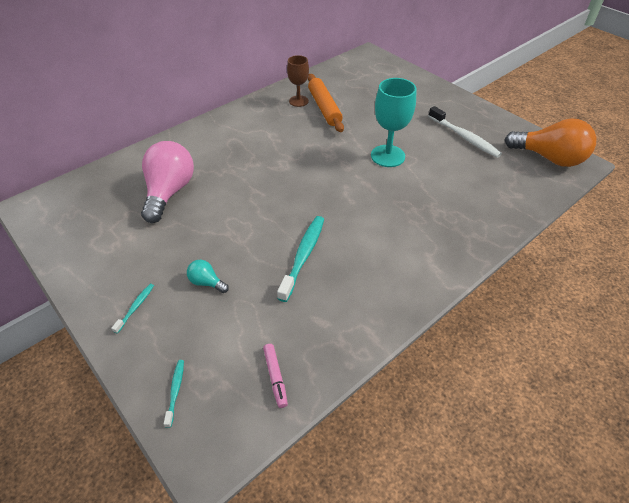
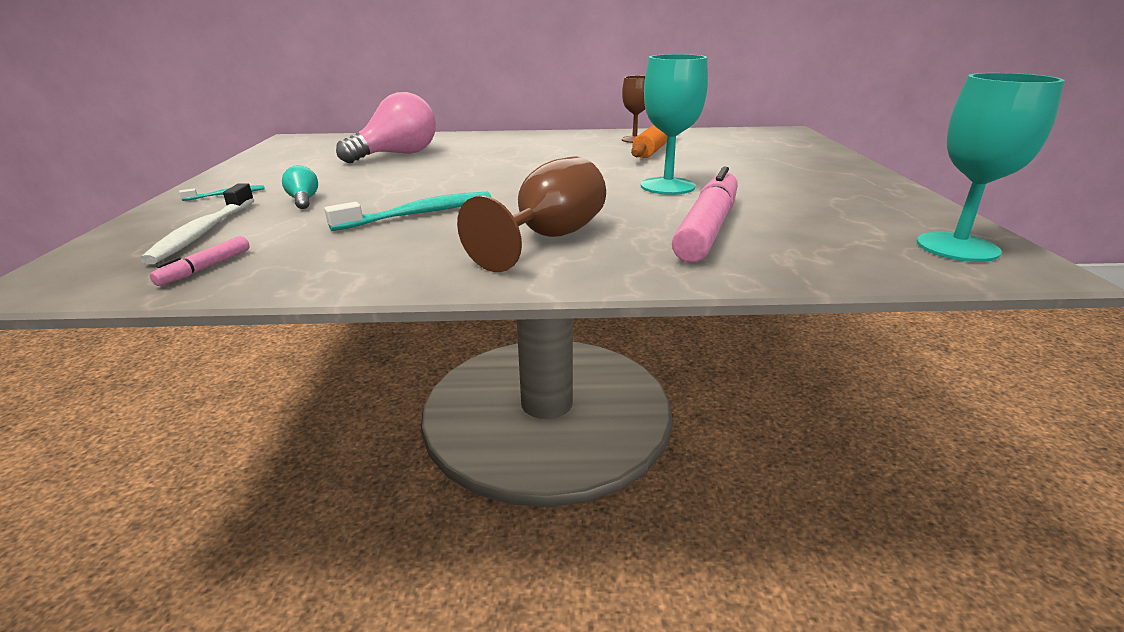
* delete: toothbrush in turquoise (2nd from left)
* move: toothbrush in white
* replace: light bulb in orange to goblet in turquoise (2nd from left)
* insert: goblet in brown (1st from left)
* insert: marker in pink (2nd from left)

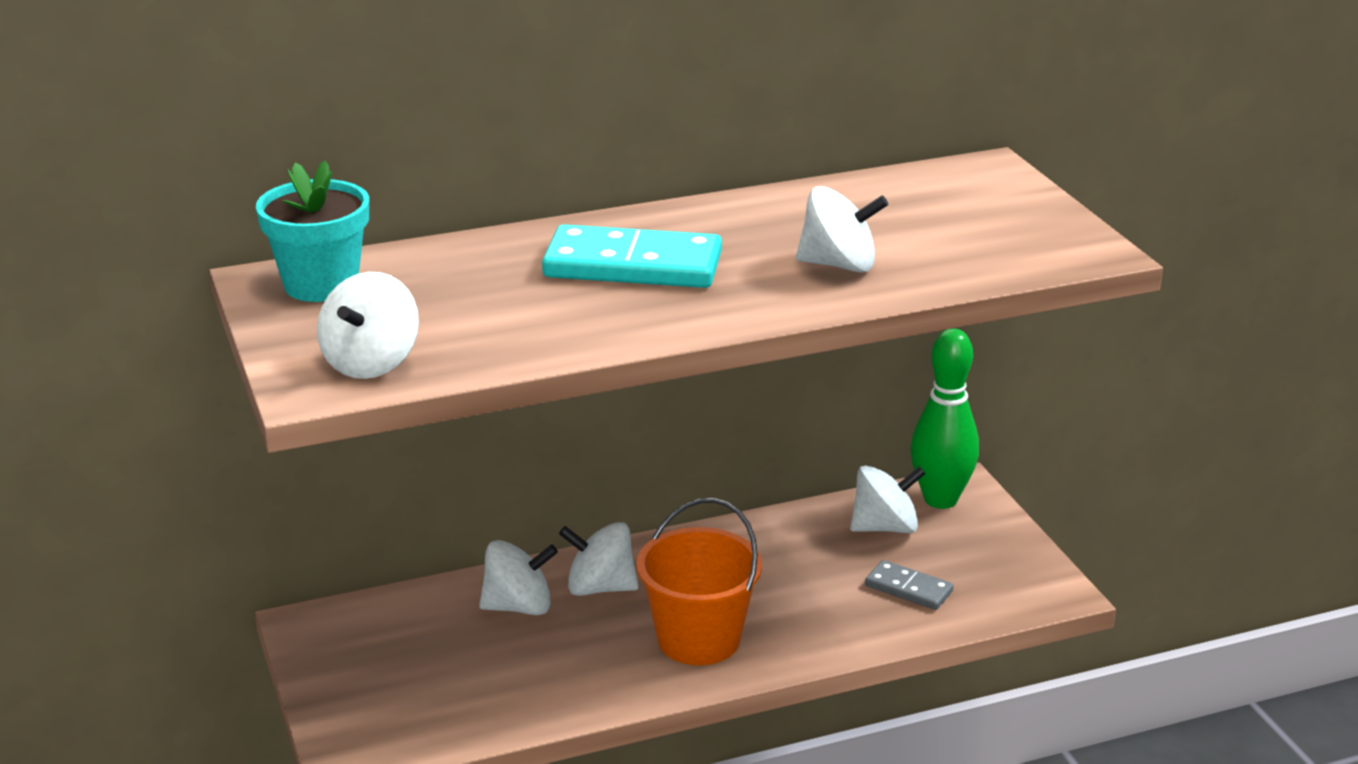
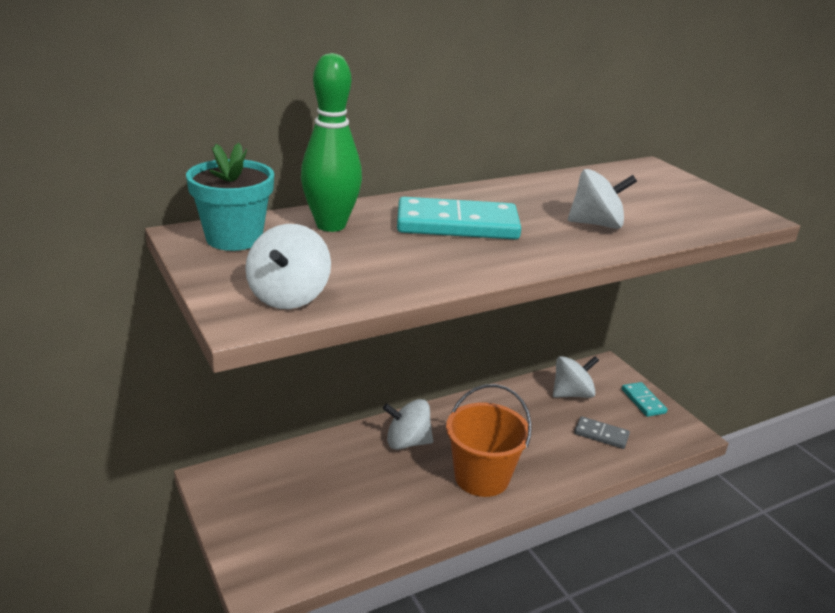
* delete: spinning top in white (2nd from left)
* move: bowling pin in green
* insert: domino in turquoise (2nd from left)

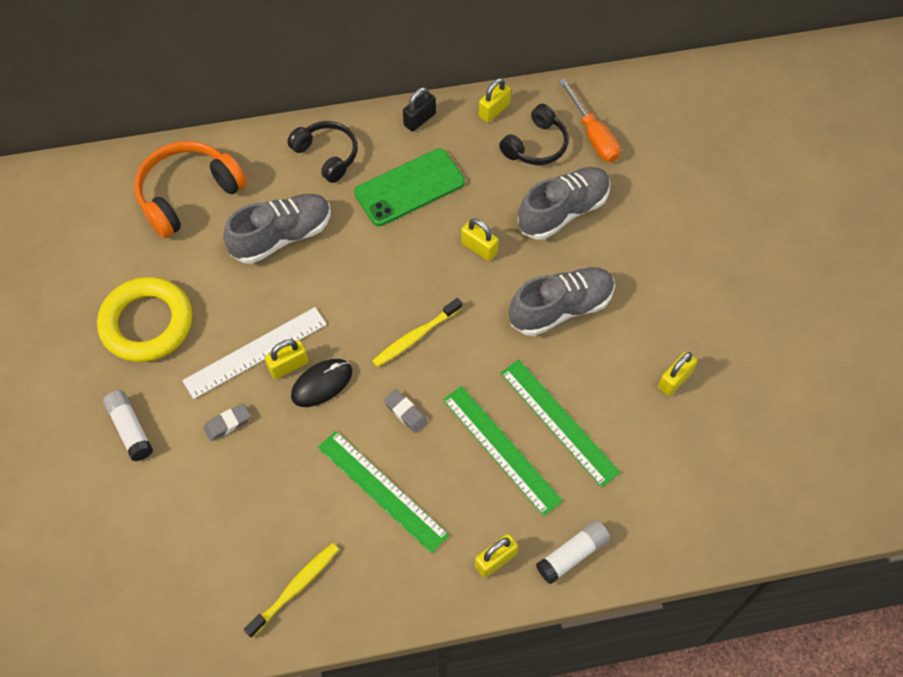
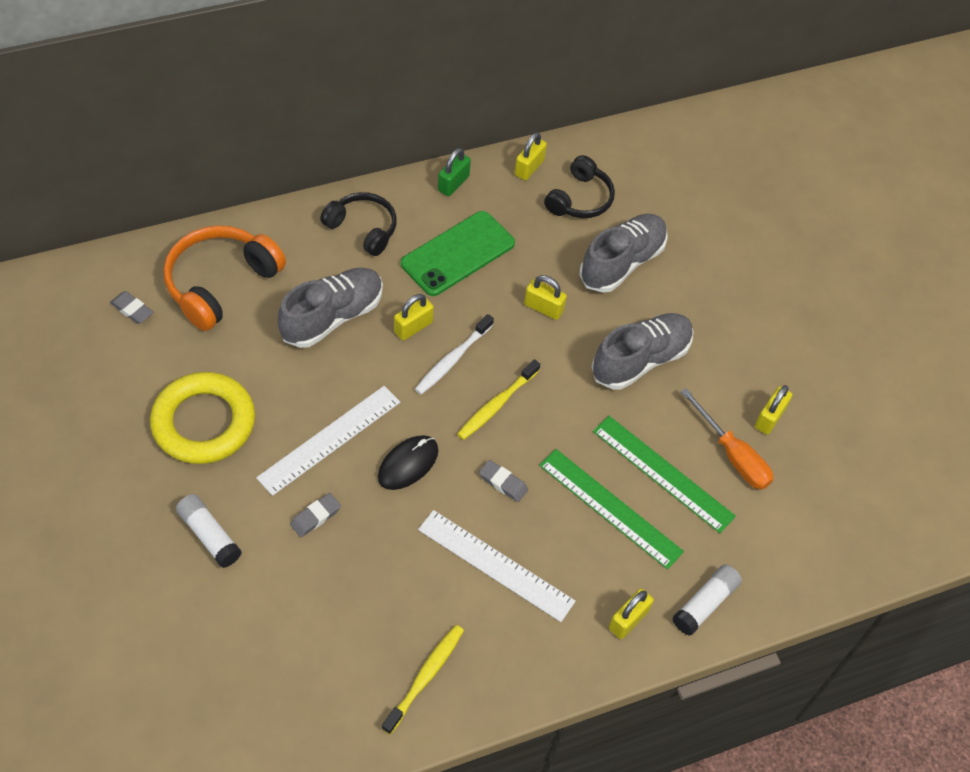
* move: padlock in yellow (1st from left)
* recolor: ruler in green (1st from left) to ruler in white (2nd from left)
* recolor: padlock in black to padlock in green
* move: screwdriver in orange
* insert: eraser in grey (1st from left)
* insert: toothbrush in white

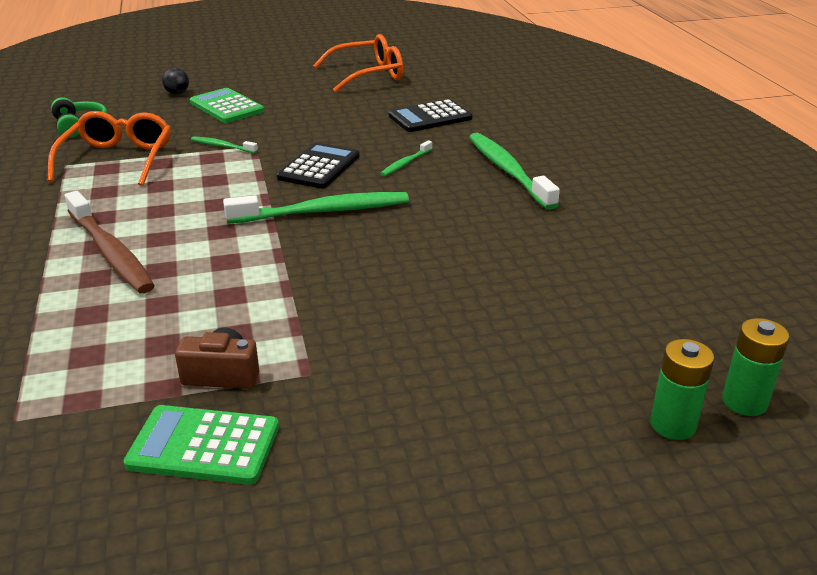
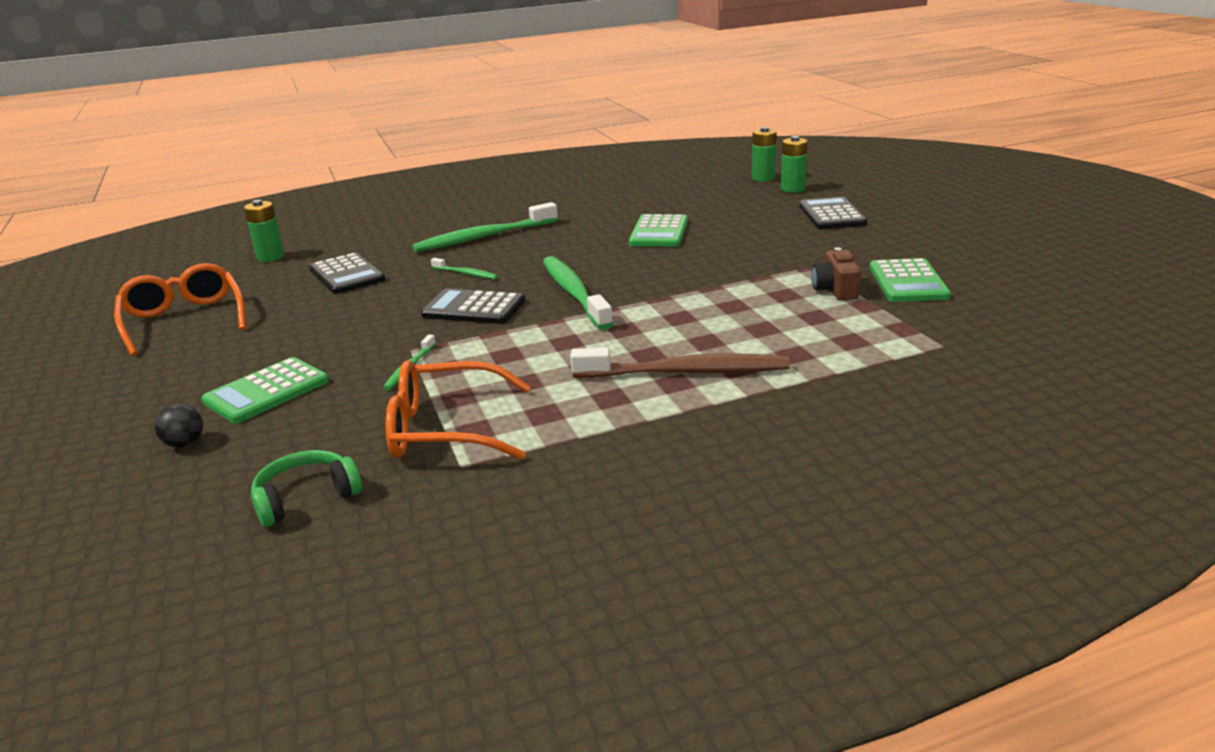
* rotate: toothbrush in brown 45 degrees clockwise
* insert: battery in green (1st from left)
* insert: calculator in green (2nd from left)
* insert: calculator in black (3rd from left)

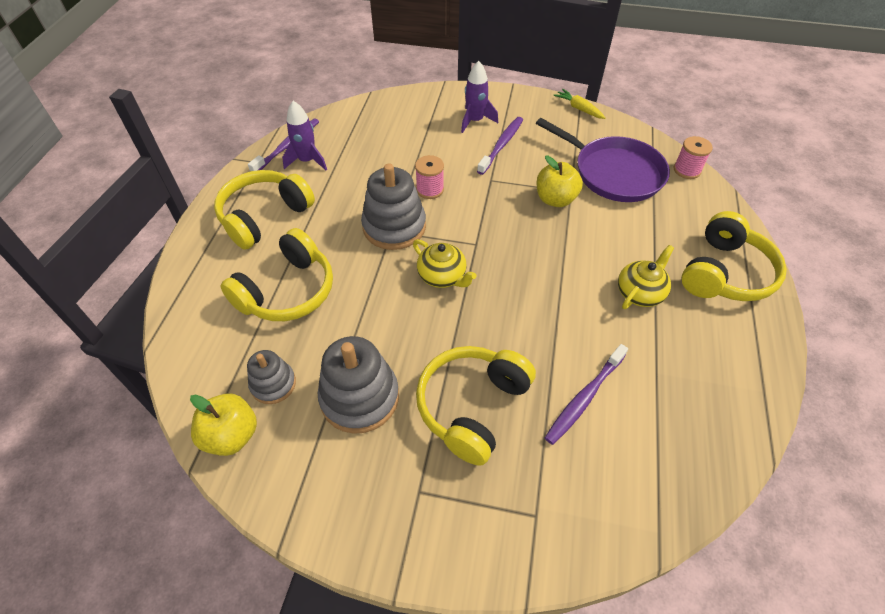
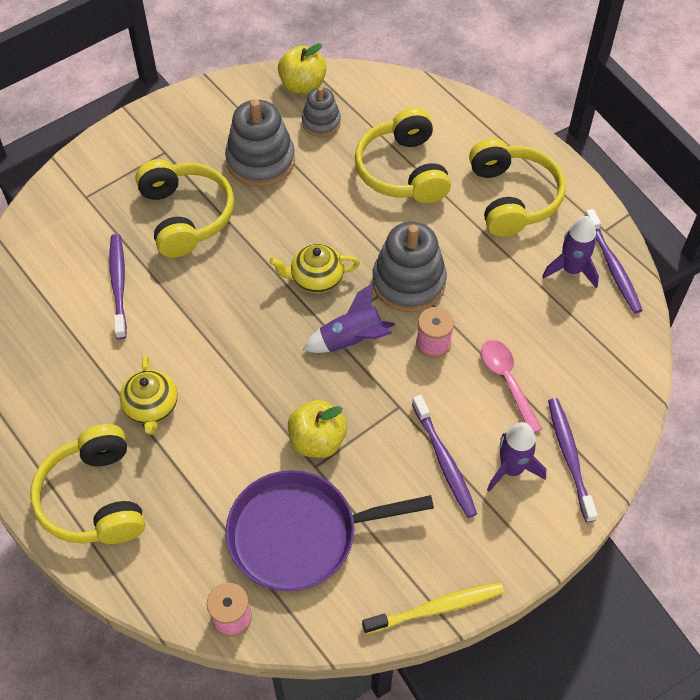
* replace: carrot in yellow to toothbrush in yellow
* insert: rocket in purple (1st from left)
* insert: spoon in pink
* insert: toothbrush in purple (3rd from left)

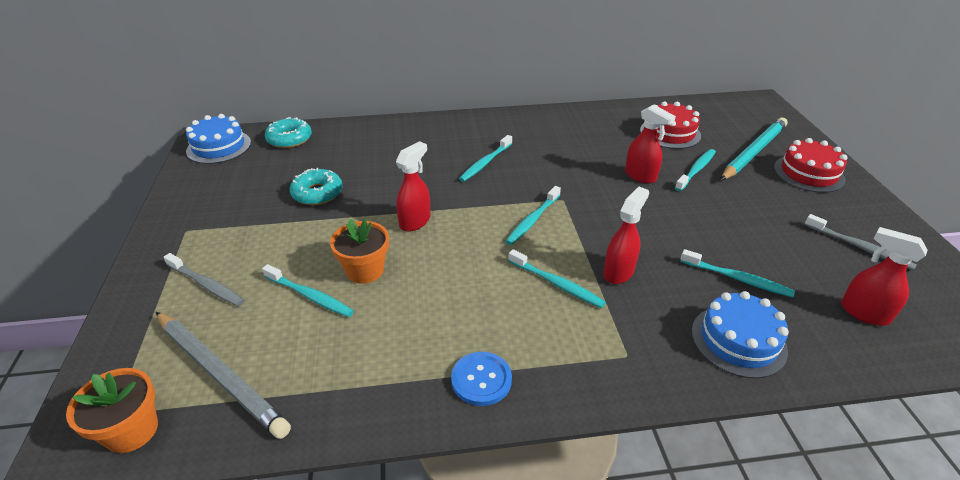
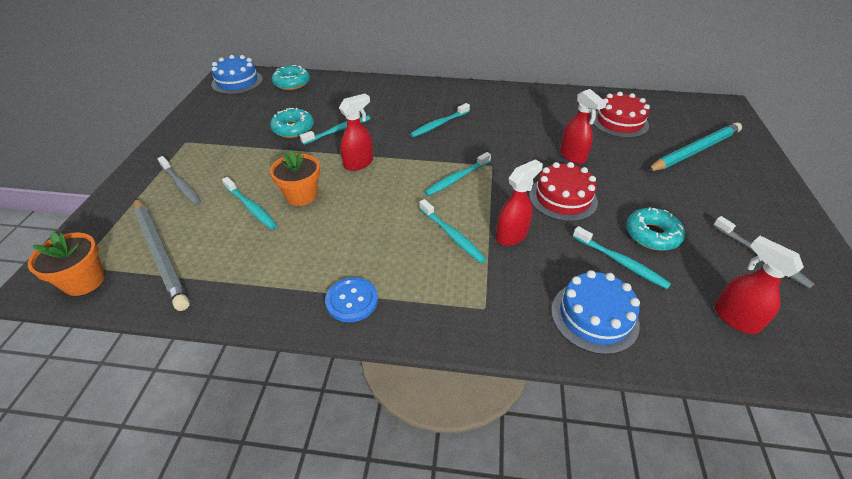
* move: toothbrush in turquoise (5th from left in the first image) to toothbrush in turquoise (2nd from left)
* move: cake in red (2nd from left in the first image) to cake in red (1st from left)
* insert: donut in turquoise (3rd from left)

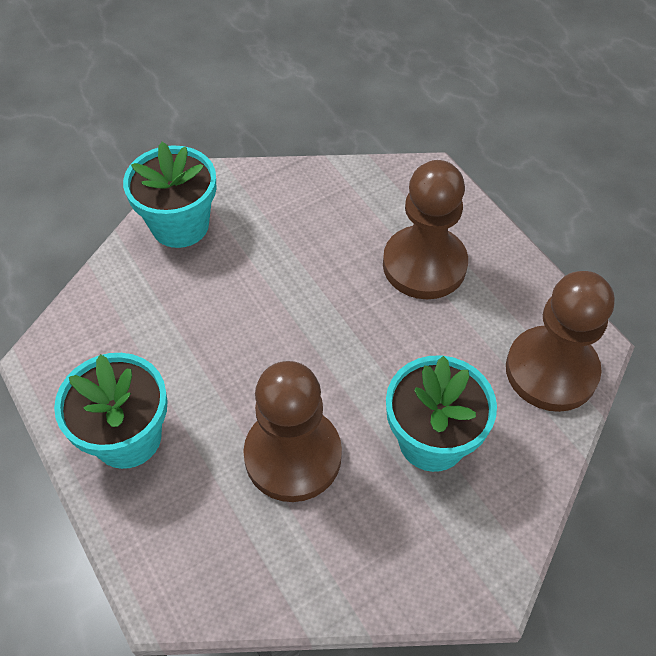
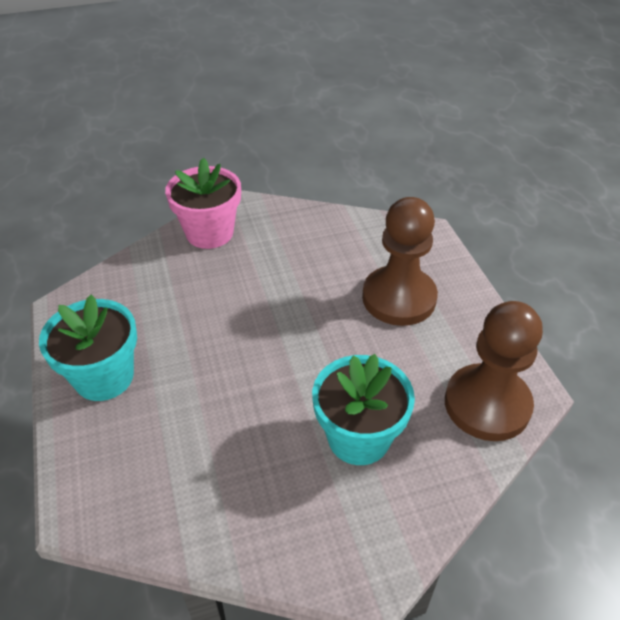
* recolor: flower pot in turquoise (2nd from left) to flower pot in pink
* delete: pawn in brown (1st from left)

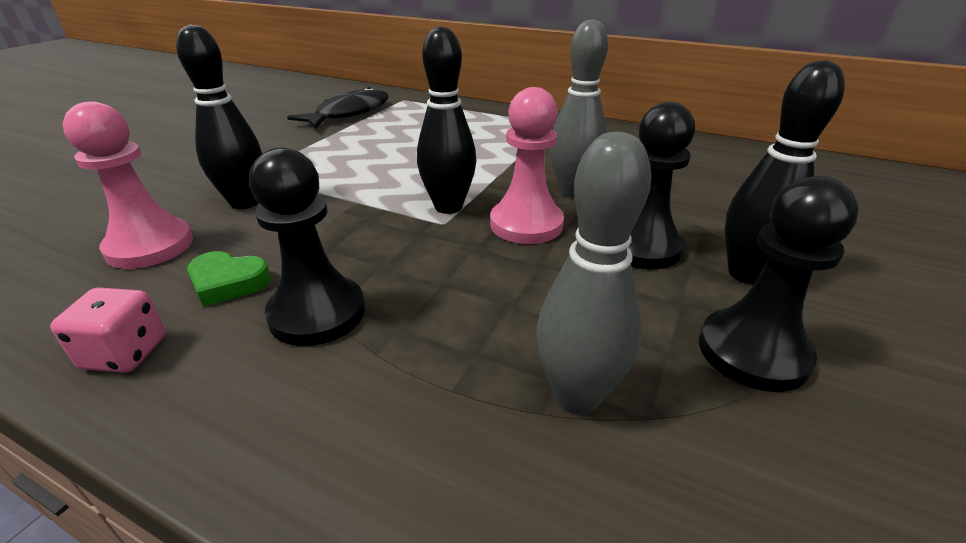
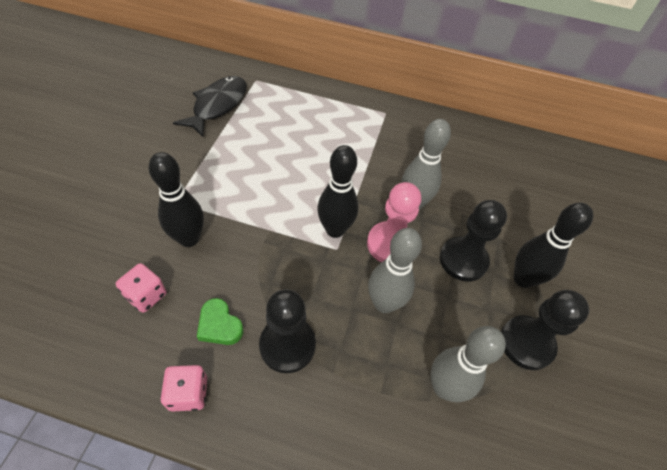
* replace: pawn in pink (1st from left) to dice in pink (1st from left)
* rotate: heart in green 45 degrees clockwise
* insert: bowling pin in grey (1st from left)

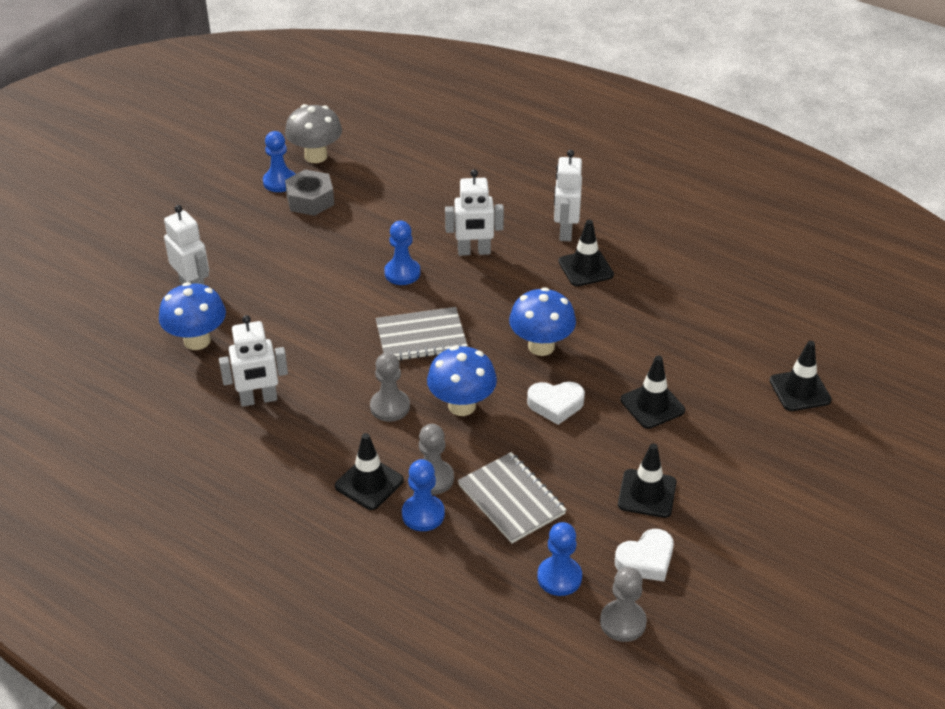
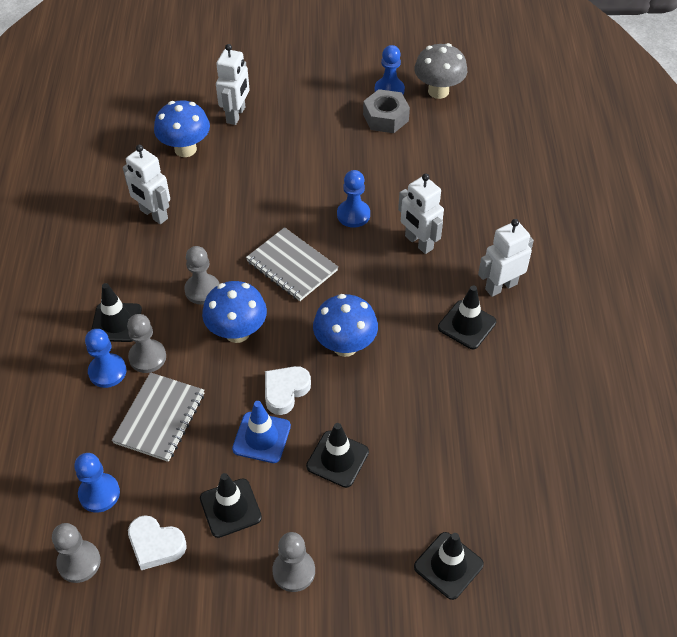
* rotate: heart in white (1st from left in the first image) 75 degrees clockwise
* insert: traffic cone in blue
* insert: pawn in grey (4th from left)

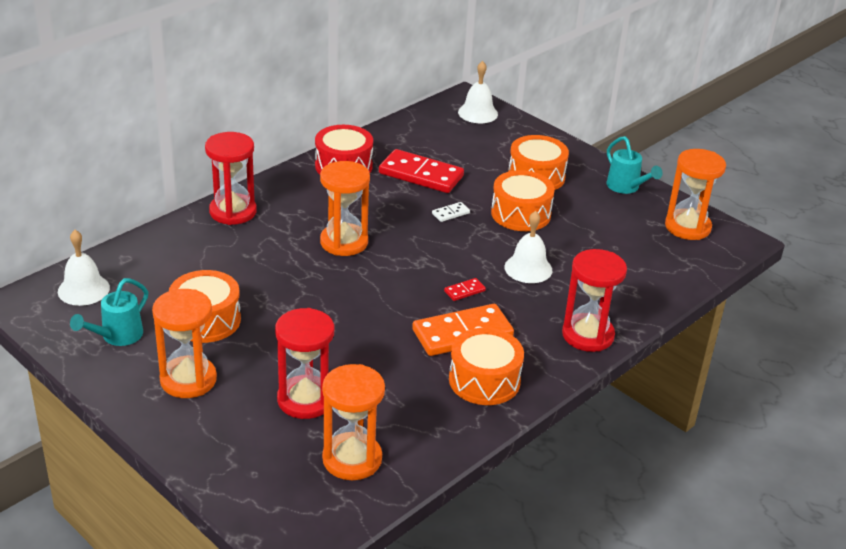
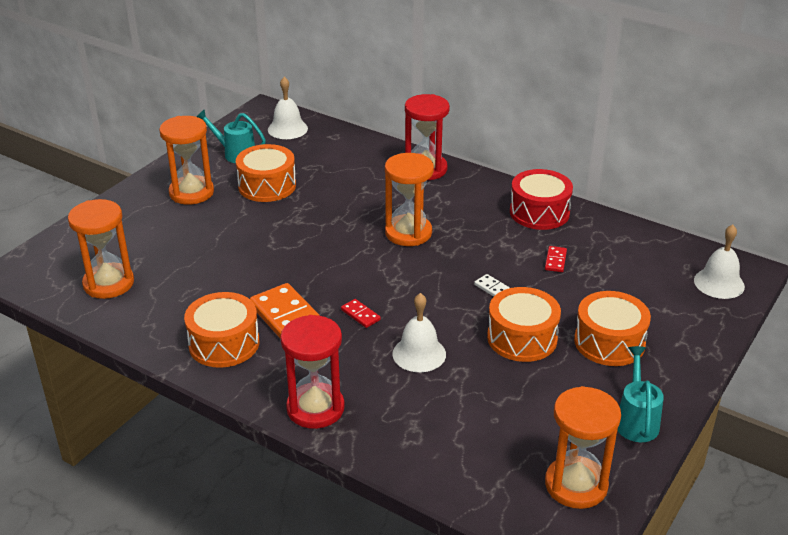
* delete: hourglass in red (2nd from left)
* resize: domino in red (1st from left in the first image) x0.43
* rotate: watering can in turquoise (2nd from left) 135 degrees clockwise

